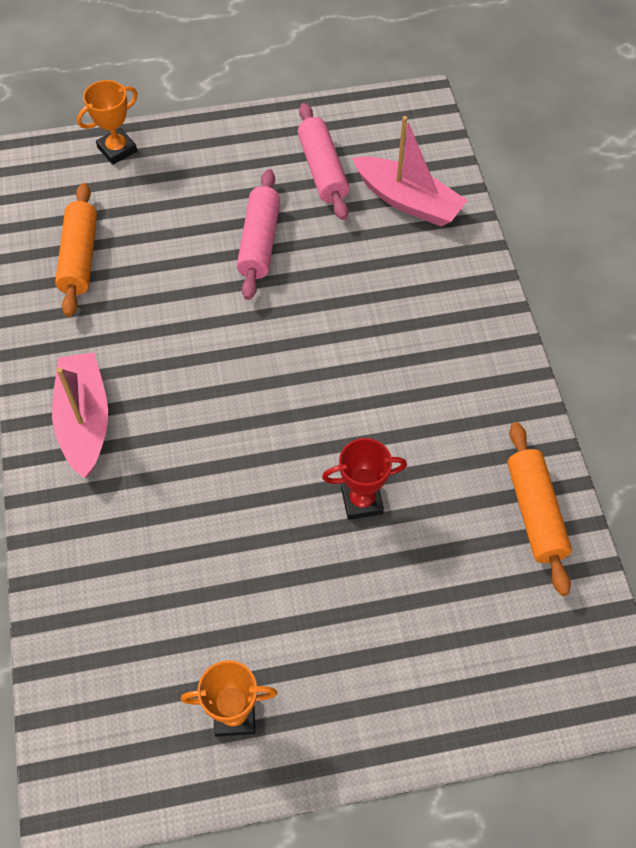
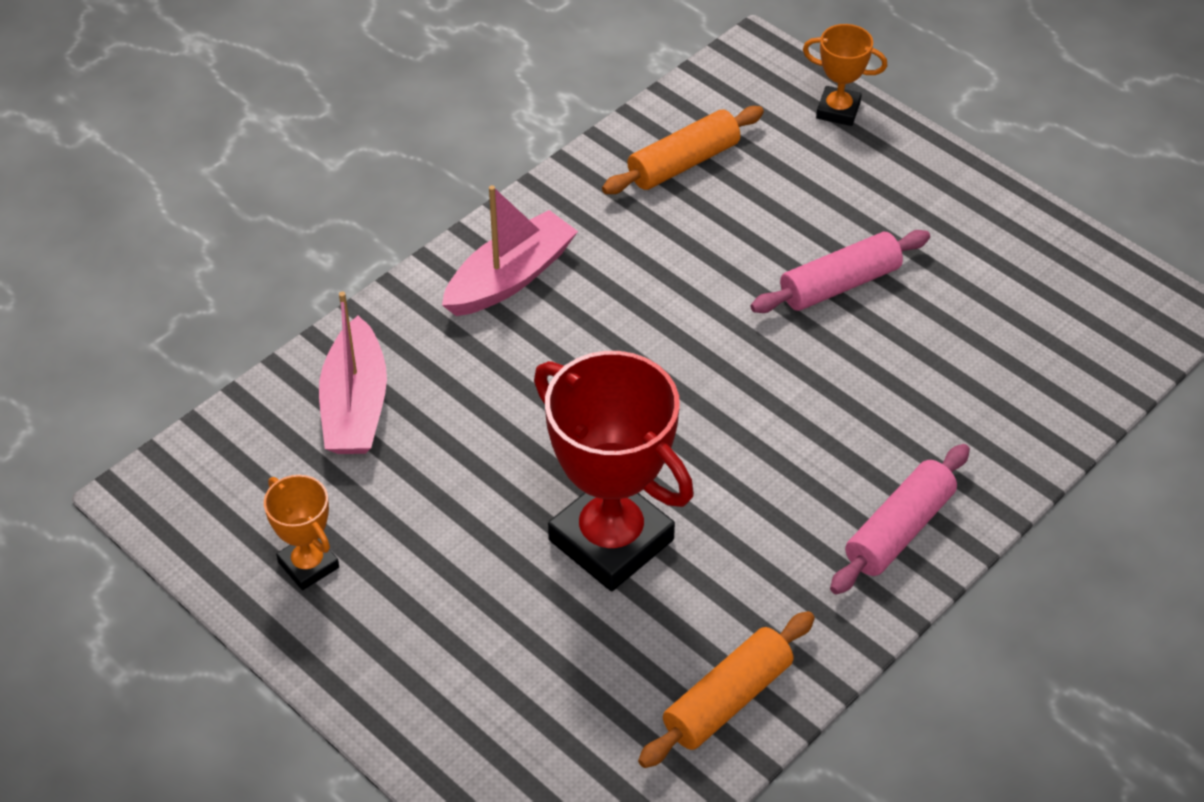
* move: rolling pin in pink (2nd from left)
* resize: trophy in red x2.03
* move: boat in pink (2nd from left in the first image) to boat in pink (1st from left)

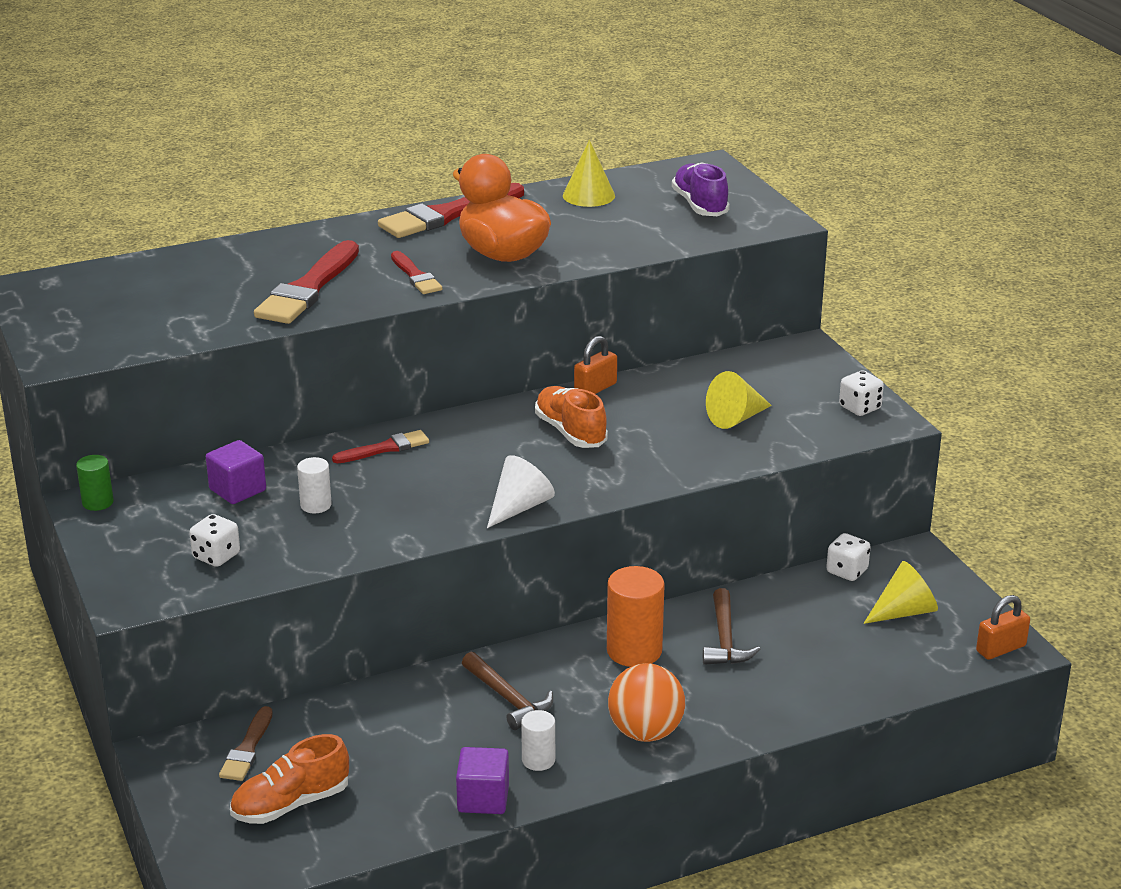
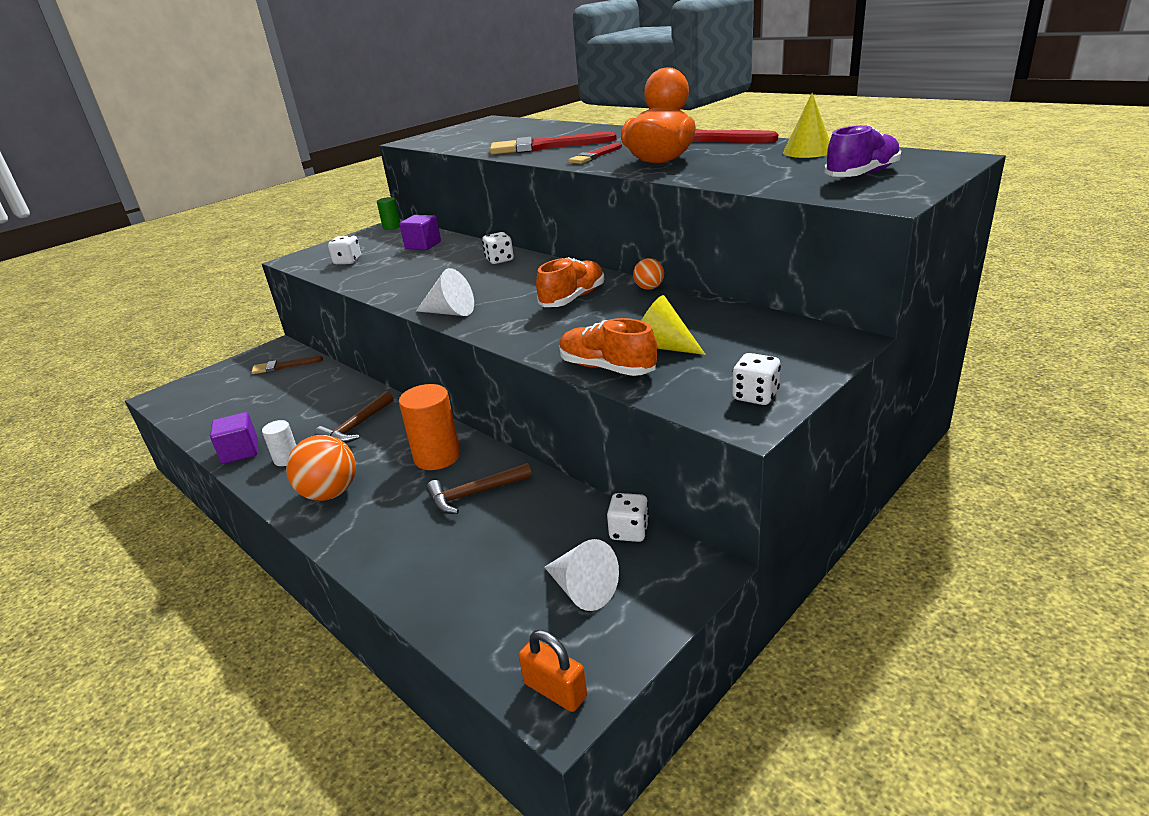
* move: shoe in orange (1st from left in the first image) to shoe in orange (2nd from left)
* delete: cylinder in white (1st from left)
* replace: brush in red (2nd from left) to dice in white (2nd from left)
* replace: padlock in orange (1st from left) to ball in orange (2nd from left)
* recolor: cone in yellow (3rd from left) to cone in white (2nd from left)

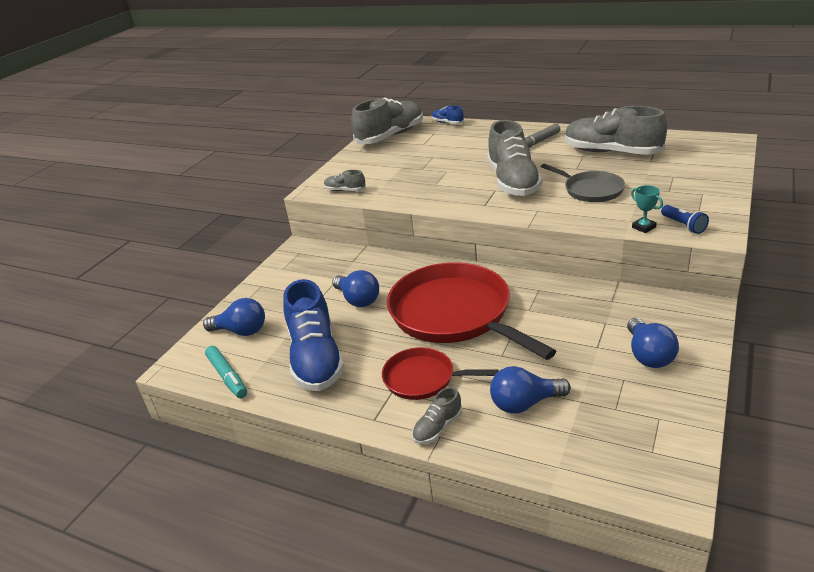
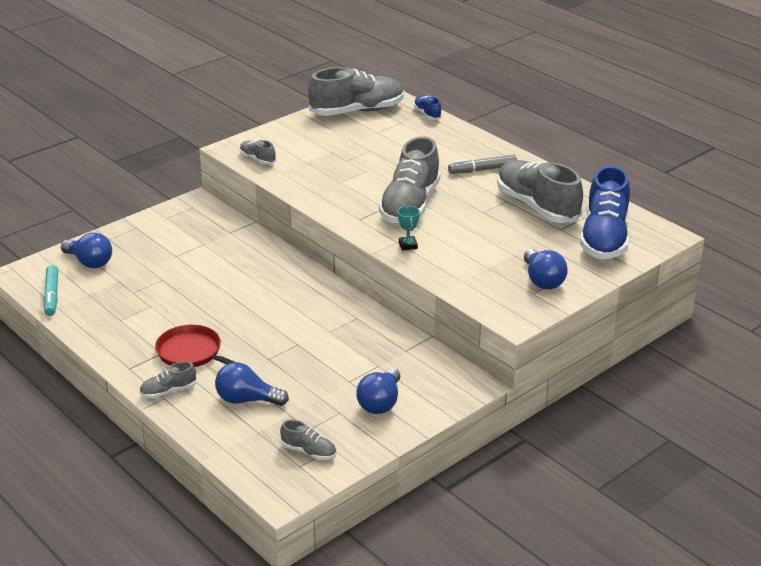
* move: shoe in blue (1st from left in the first image) to shoe in blue (2nd from left)
* move: light bulb in blue (2nd from left in the first image) to light bulb in blue (4th from left)
* delete: pan in red (2nd from left)
* delete: pan in grey
* move: trophy in turquoise
* delete: flashlight in blue
* insert: shoe in grey (3rd from left)

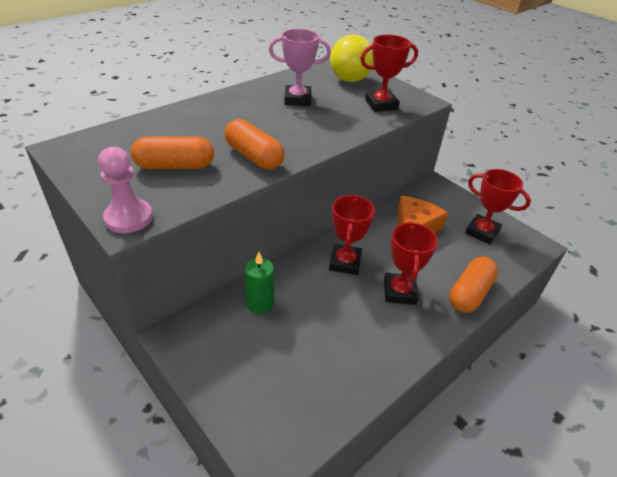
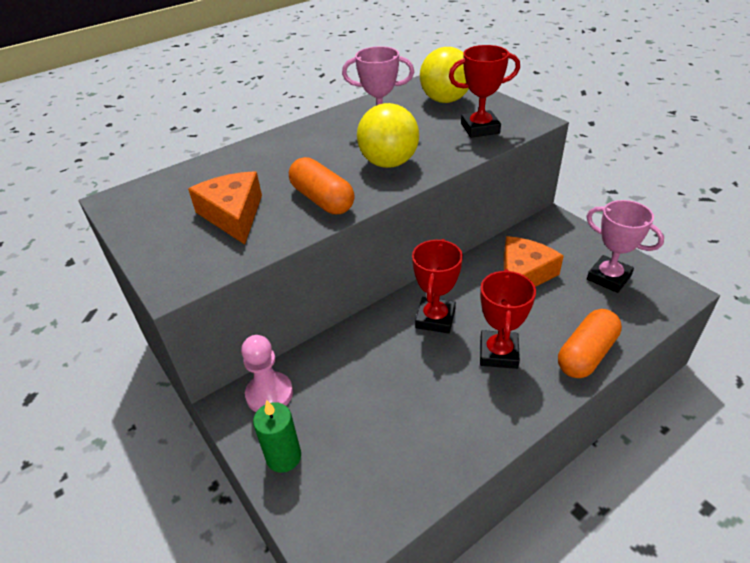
* move: pawn in pink
* replace: capsule in orange (1st from left) to cheese in orange (1st from left)
* move: candle in green
* recolor: trophy in red (4th from left) to trophy in pink (2nd from left)
* insert: ball in yellow (1st from left)

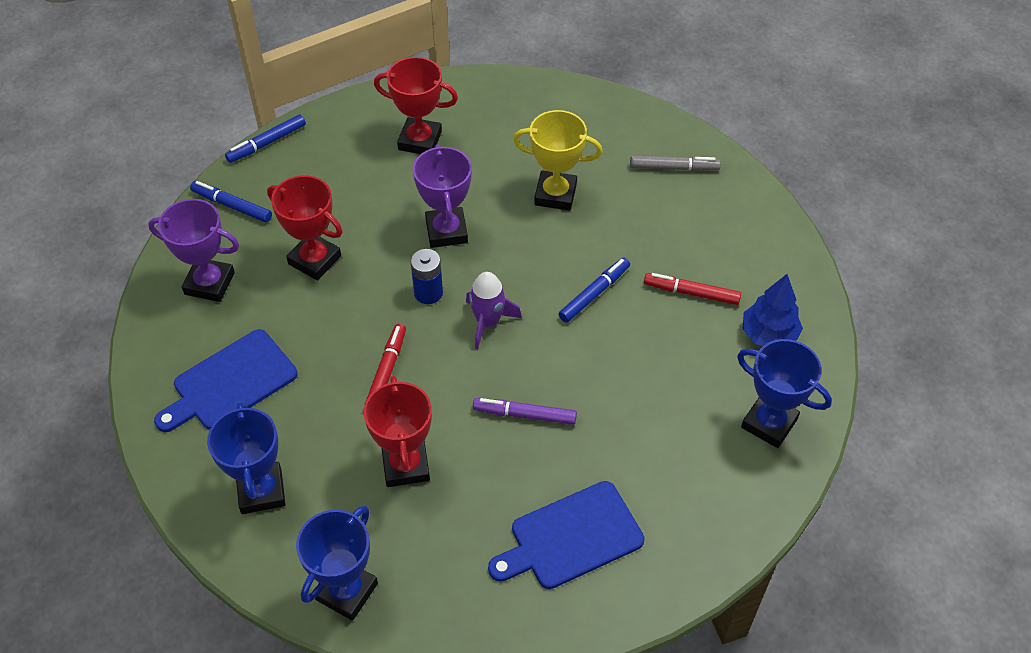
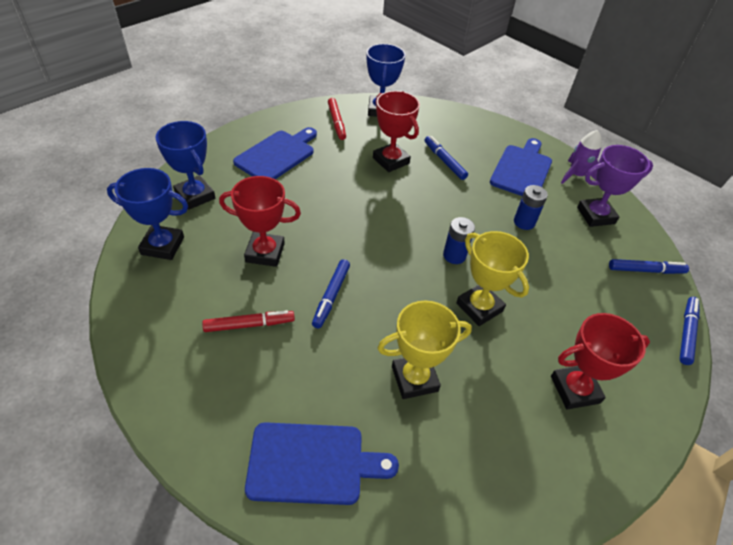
* move: trophy in blue (1st from left in the first image) to trophy in blue (2nd from left)
* move: trophy in red (1st from left)
* move: marker in red (1st from left in the first image) to marker in red (2nd from left)
* recolor: trophy in purple (2nd from left) to trophy in yellow (2nd from left)
* move: rocket in purple
* delete: marker in purple
* replace: marker in grey to cutting board in blue (2nd from left)
* delete: tree in blue
* insert: marker in blue (2nd from left)
* insert: battery in blue (2nd from left)

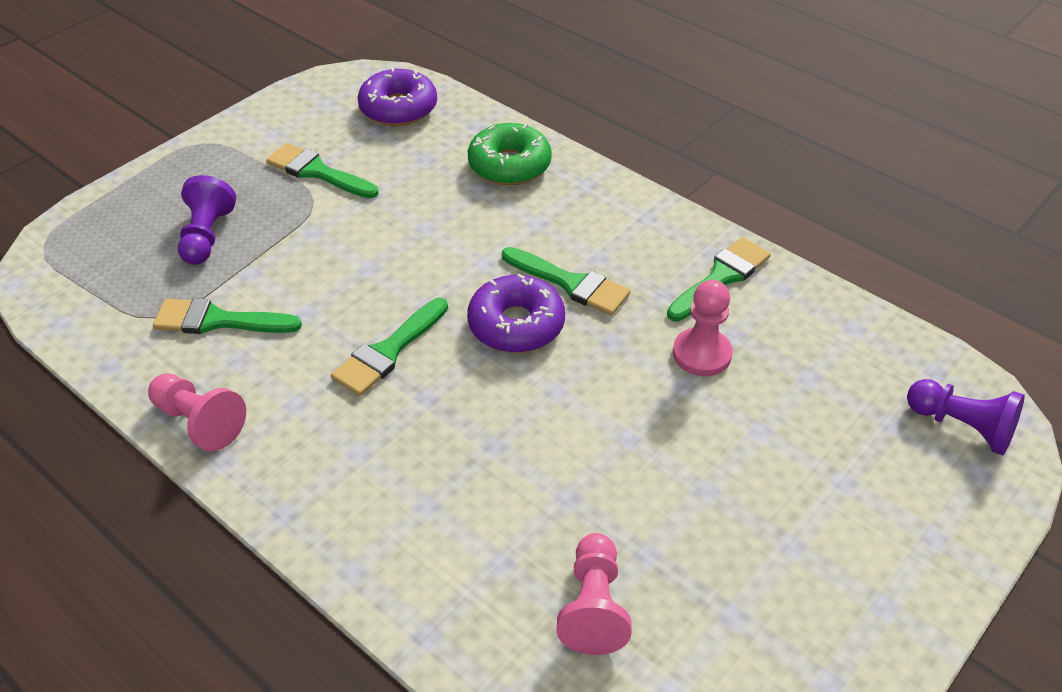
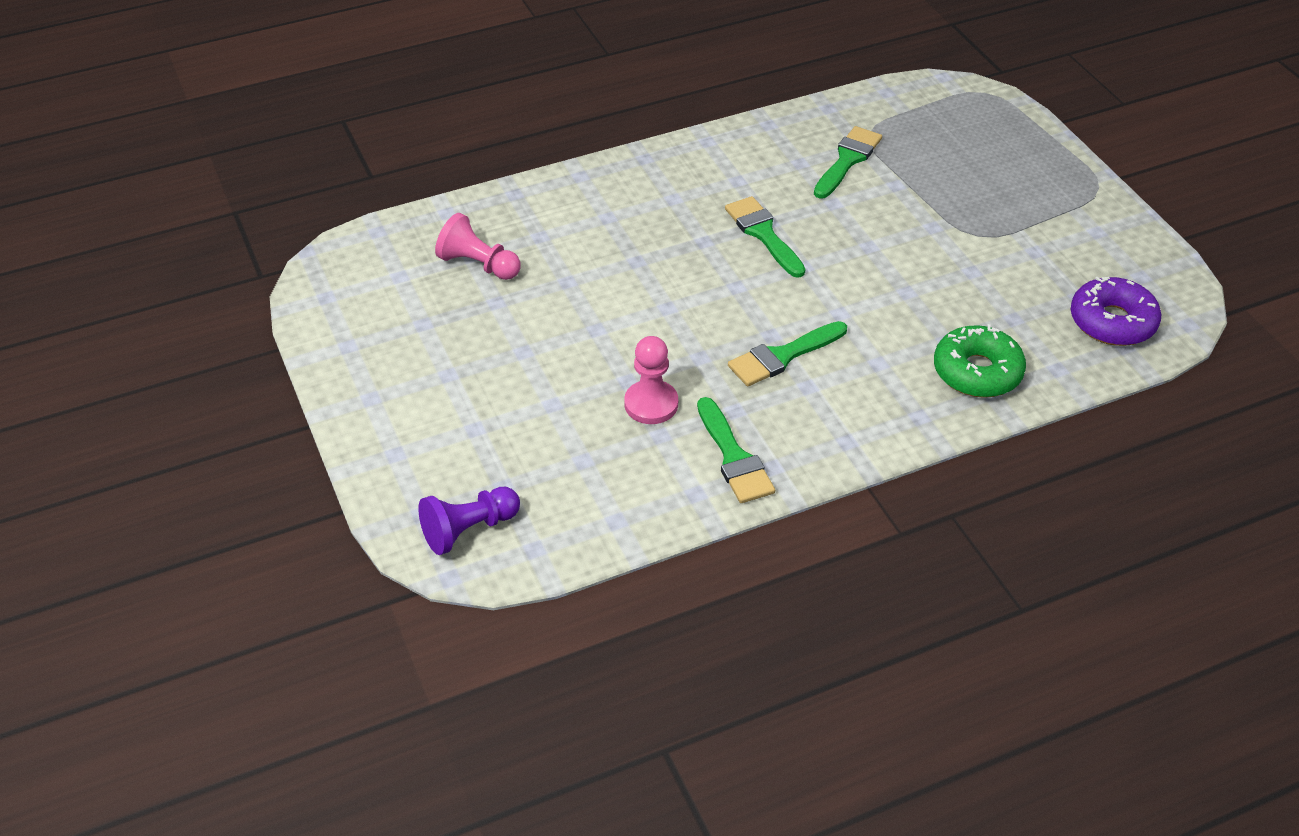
* delete: pawn in pink (1st from left)
* delete: pawn in purple (1st from left)
* delete: brush in green (2nd from left)
* delete: donut in purple (2nd from left)

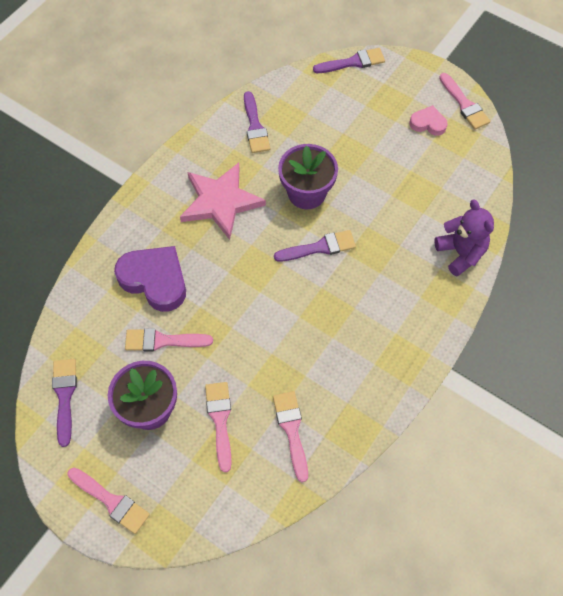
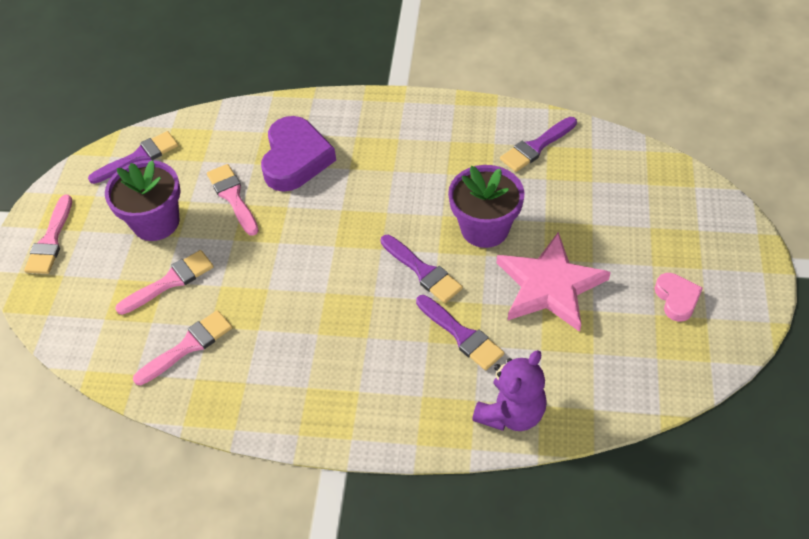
* move: star in pink
* move: brush in purple (4th from left in the first image) to brush in purple (3rd from left)
* delete: brush in pink (5th from left)

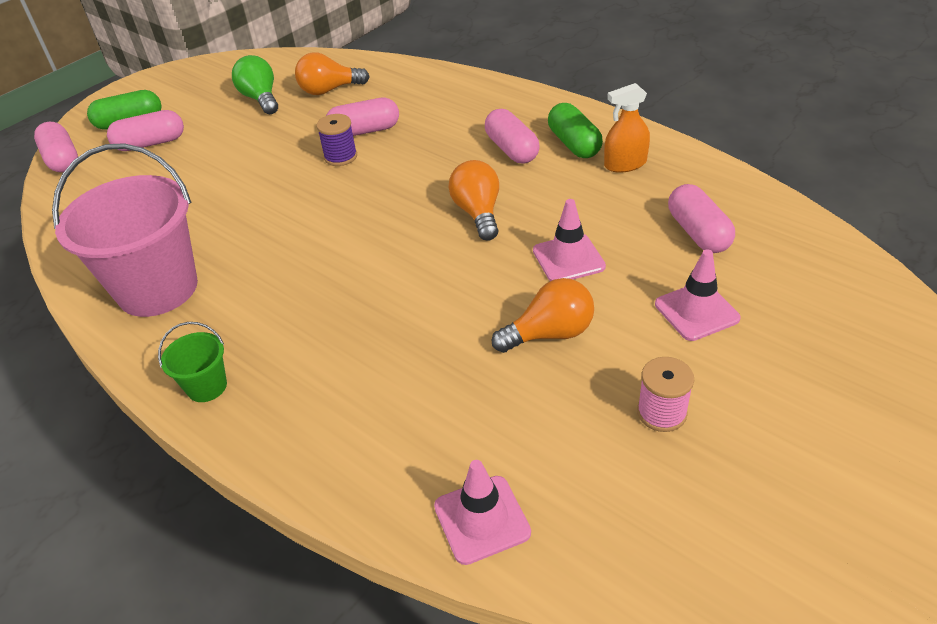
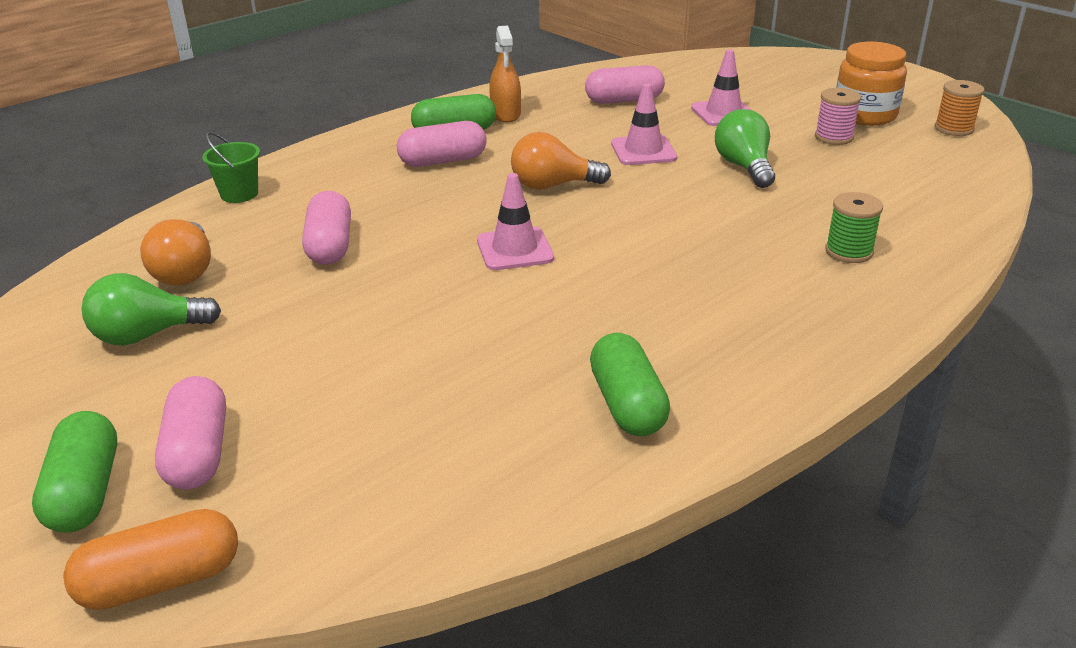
* recolor: capsule in pink (1st from left) to capsule in orange
* replace: bucket in pink to capsule in green (3rd from left)
* move: bucket in green
* delete: spool in purple
* move: traffic cone in pink (1st from left)
* recolor: light bulb in orange (3rd from left) to light bulb in green (2nd from left)
* insert: spool in green
* insert: jar in orange
* insert: spool in orange

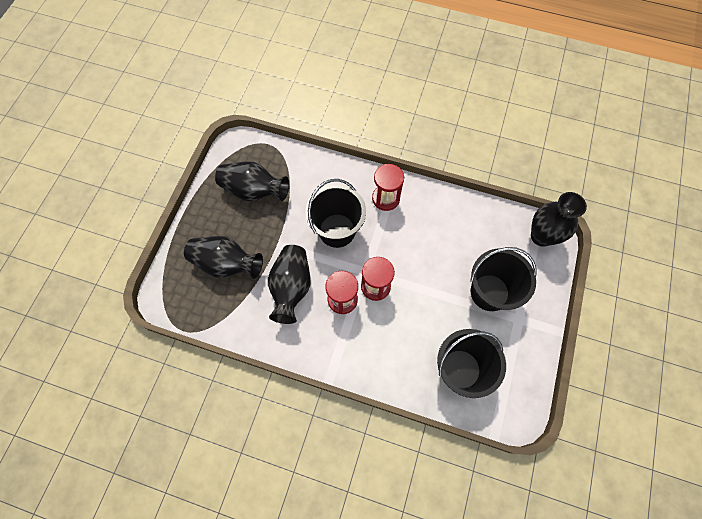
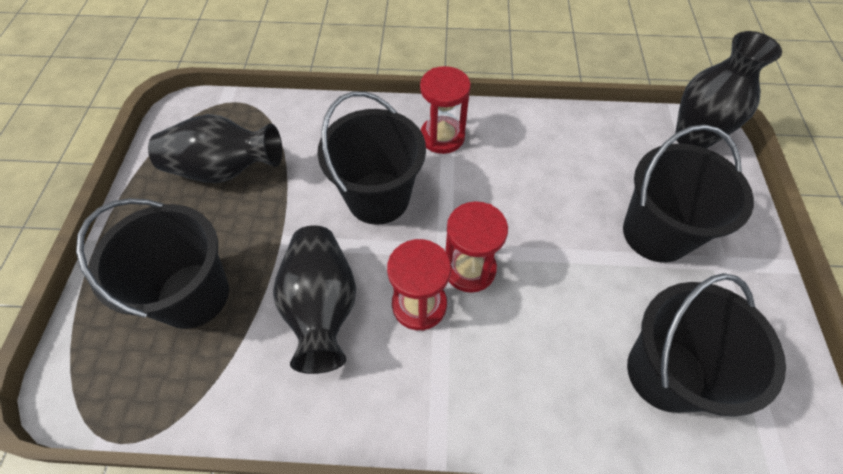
* replace: vase in black (1st from left) to bucket in black (1st from left)

